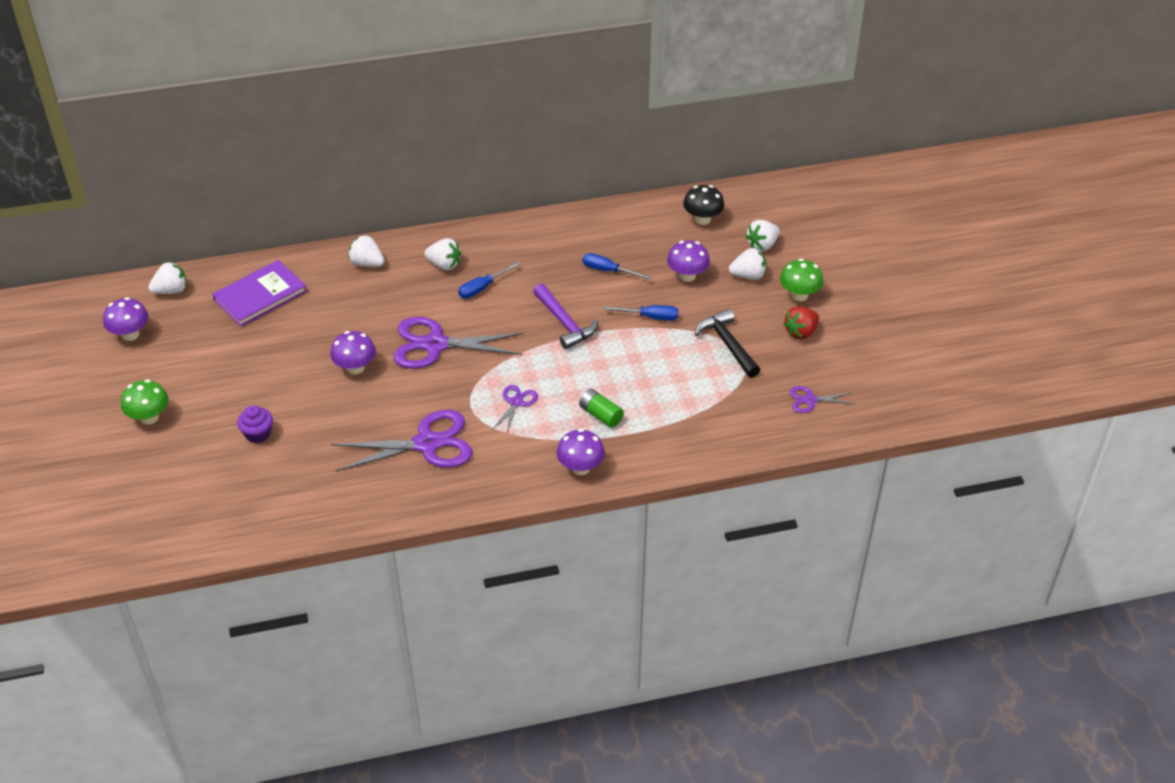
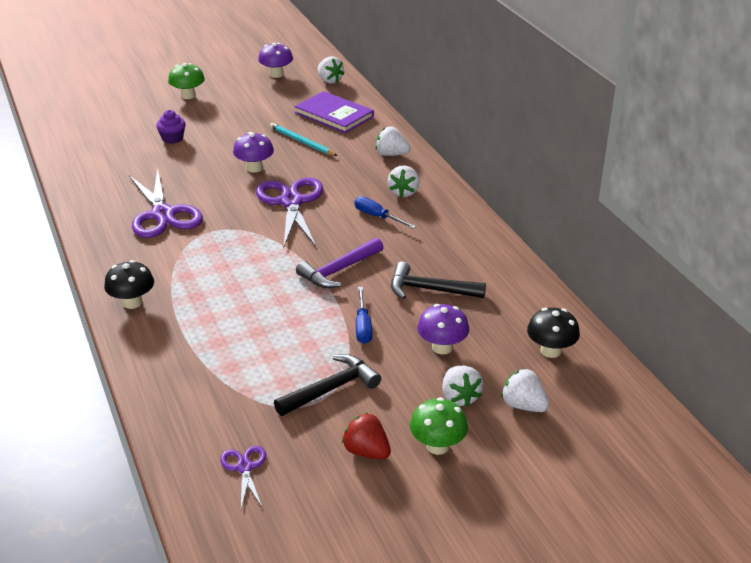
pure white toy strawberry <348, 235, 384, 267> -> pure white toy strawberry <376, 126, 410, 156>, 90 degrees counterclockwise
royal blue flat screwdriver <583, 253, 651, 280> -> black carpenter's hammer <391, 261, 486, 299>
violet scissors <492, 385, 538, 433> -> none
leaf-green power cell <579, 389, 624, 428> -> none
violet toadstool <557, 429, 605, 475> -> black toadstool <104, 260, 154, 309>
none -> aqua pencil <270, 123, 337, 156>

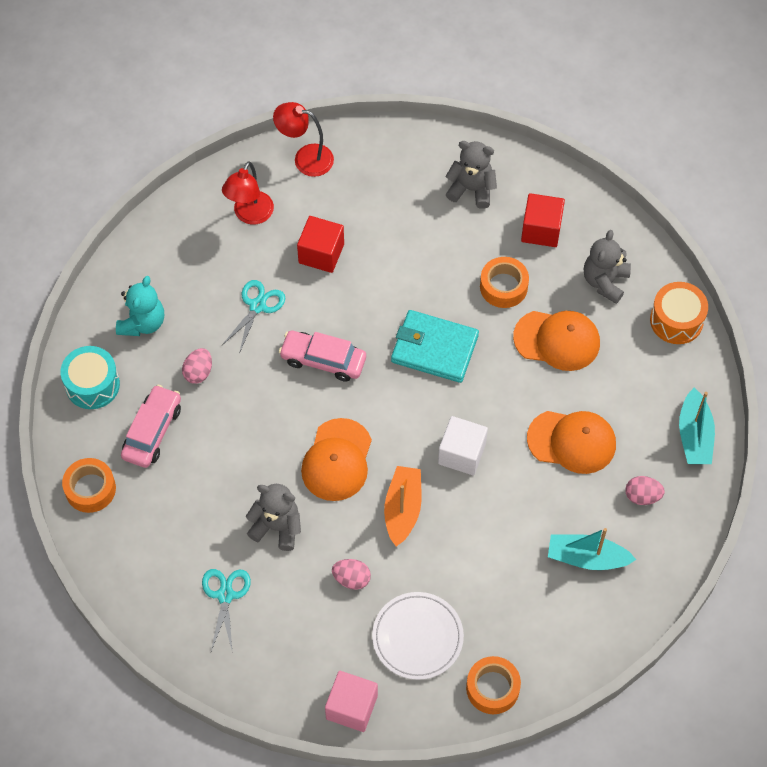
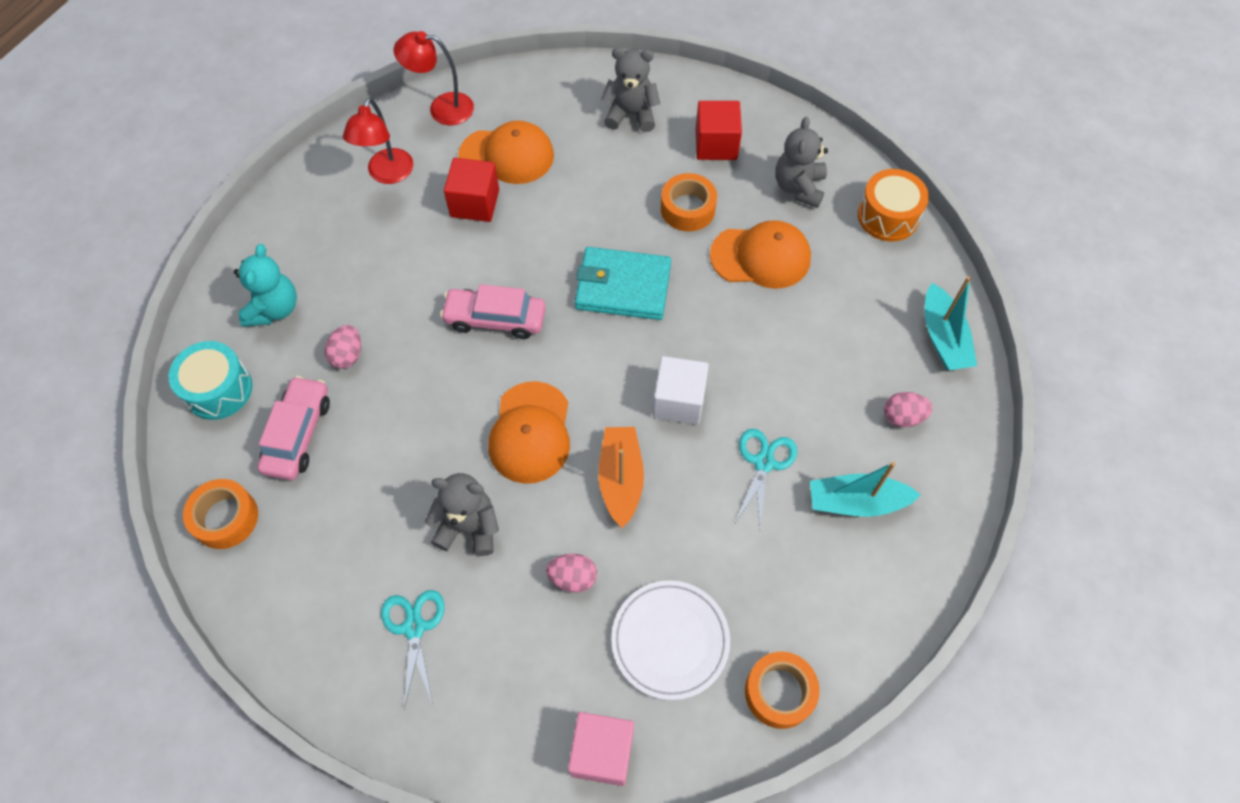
aqua scissors <222, 280, 285, 354> -> aqua scissors <735, 429, 797, 529>, move
orange peaked cap <527, 411, 616, 474> -> orange peaked cap <458, 121, 554, 184>, move

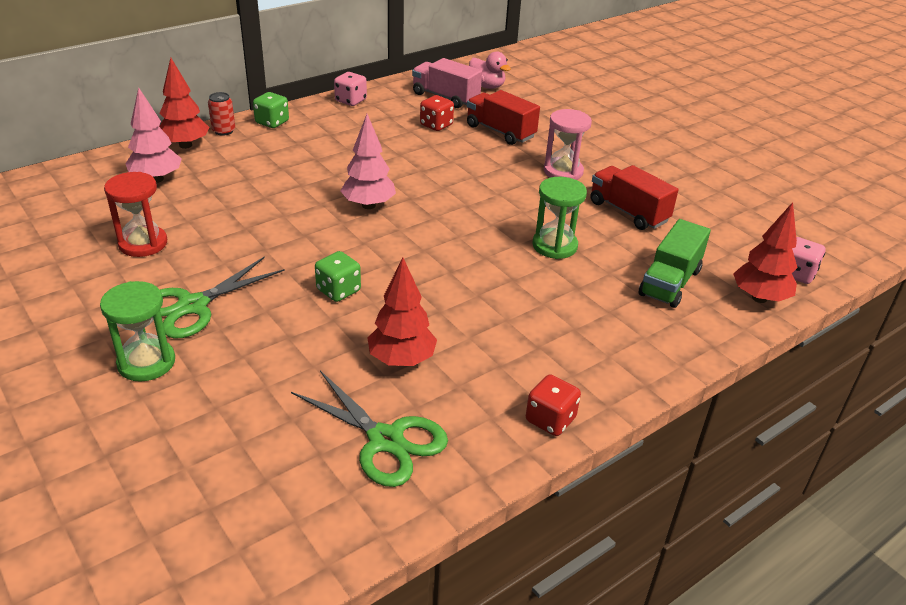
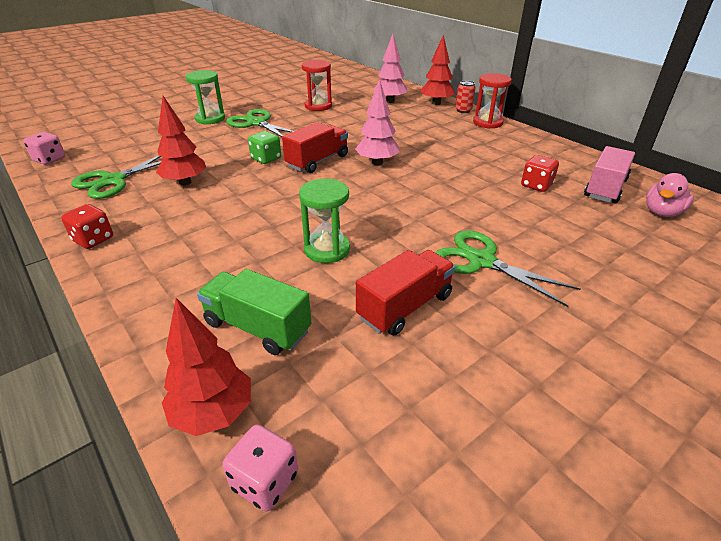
rosy game die <334, 72, 367, 106> -> rosy game die <23, 132, 65, 165>, move
scarlet lorry <467, 90, 540, 145> -> scarlet lorry <282, 122, 348, 173>, move
leaf-green game die <253, 92, 289, 128> -> scarlet sandglass <473, 73, 512, 129>
rosy sandglass <544, 109, 592, 180> -> leaf-green scissors <435, 231, 580, 307>

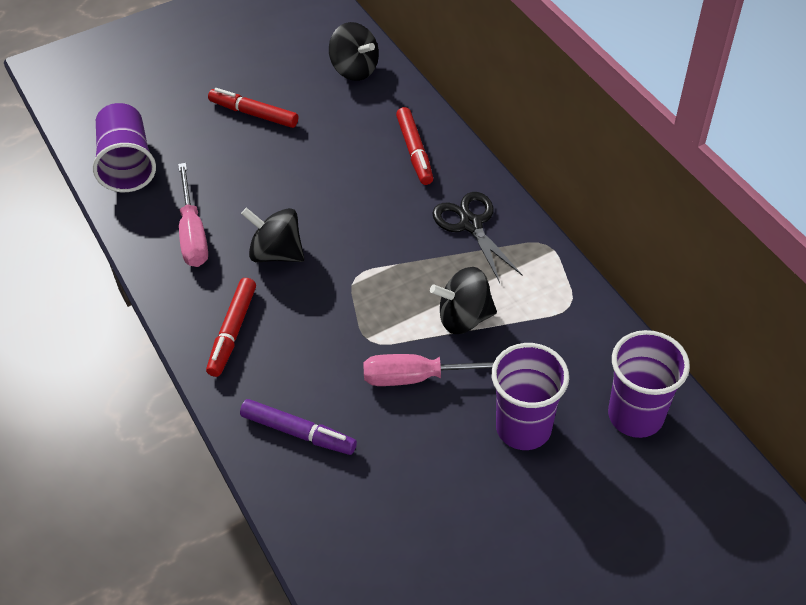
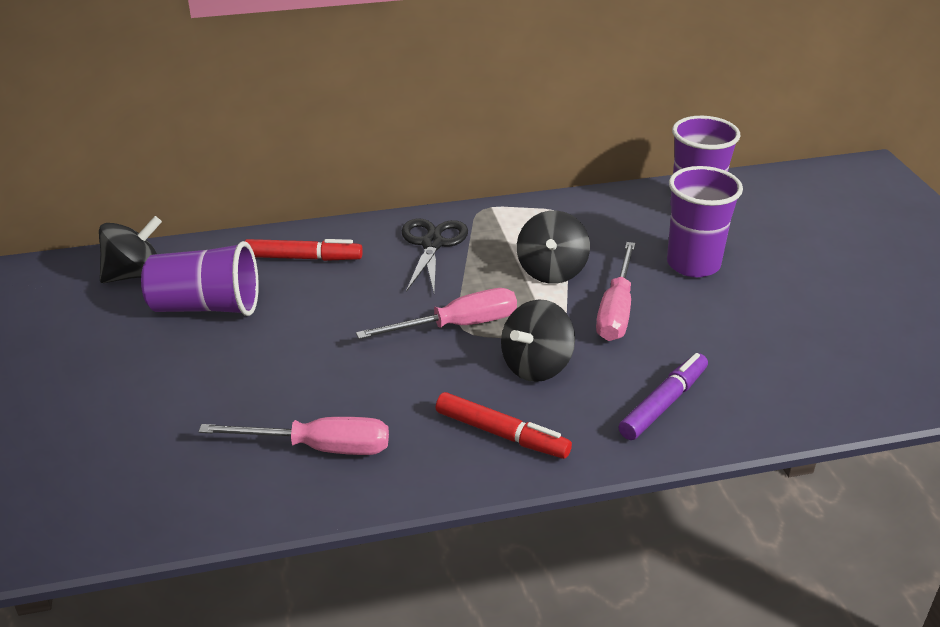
scarlet marker pen <208, 88, 298, 128> -> none
violet beaker <93, 103, 156, 192> -> violet beaker <141, 241, 259, 316>, move
black scissors <432, 192, 522, 283> -> black scissors <401, 218, 468, 292>, 105 degrees clockwise
black spinning top <241, 207, 304, 262> -> black spinning top <501, 299, 575, 382>, move
none -> rosy flat screwdriver <356, 288, 517, 339>

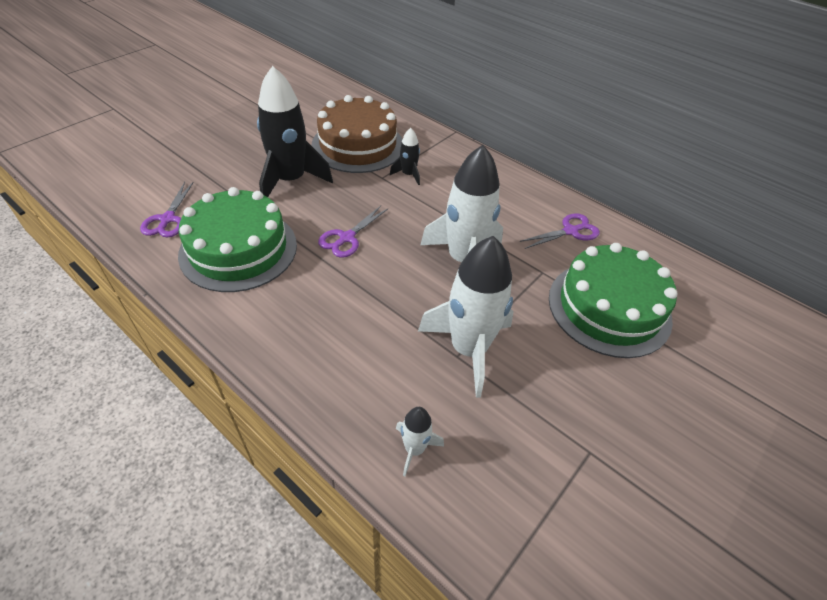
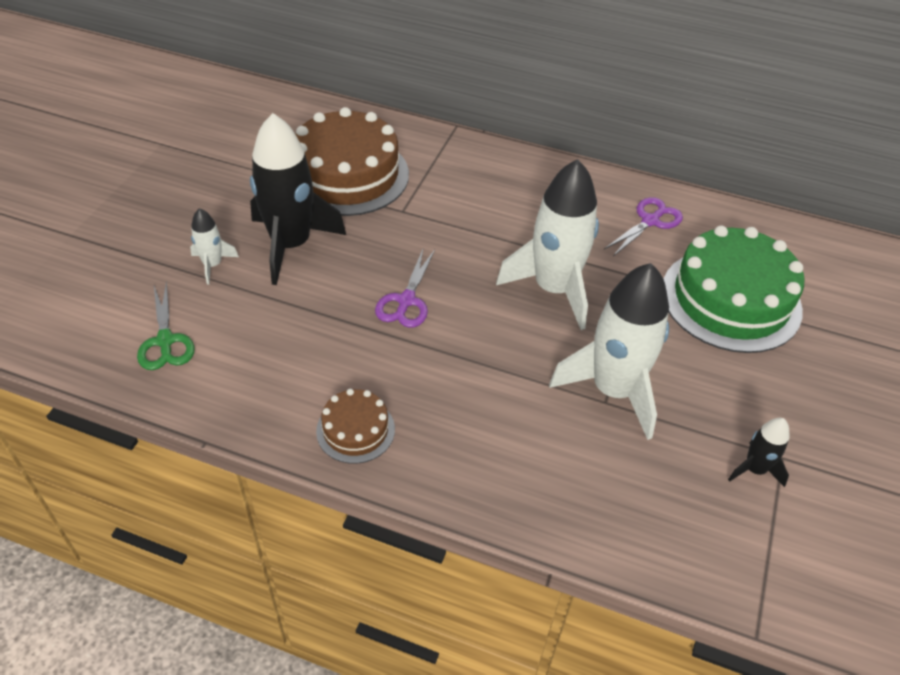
black spaceship <390, 128, 420, 185> -> black spaceship <728, 418, 789, 487>, move
violet scissors <140, 181, 194, 238> -> leaf-green scissors <137, 281, 195, 370>
leaf-green cake <178, 187, 297, 292> -> none
pure white spaceship <396, 407, 444, 476> -> pure white spaceship <190, 208, 239, 285>, move
none -> russet cake <316, 389, 395, 464>

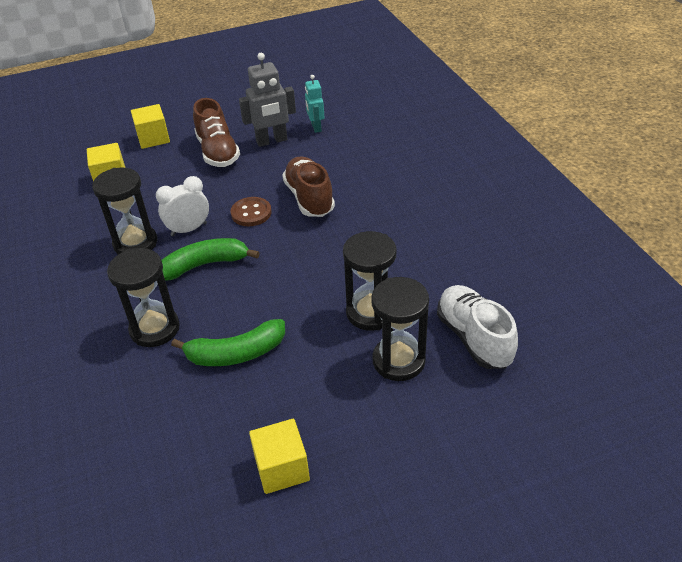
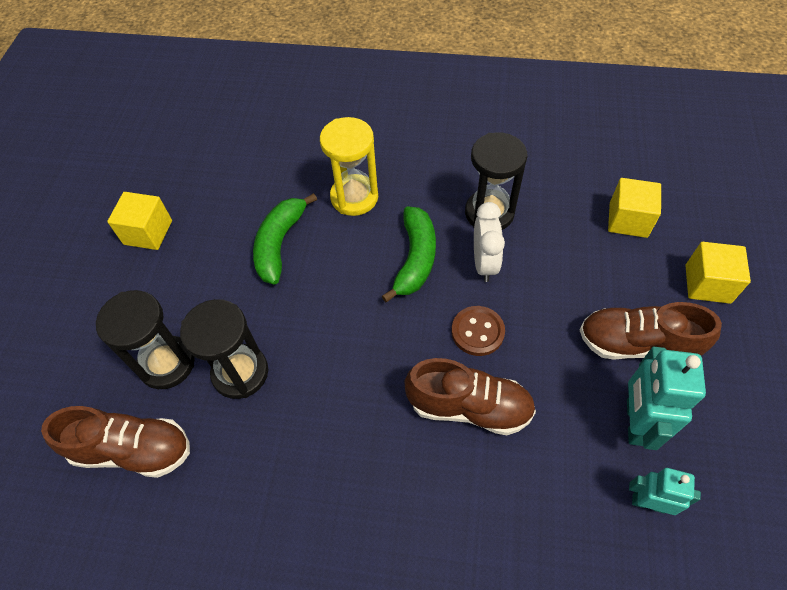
ash-grey toy robot <239, 53, 296, 147> -> aqua toy robot <627, 347, 706, 450>
black sandglass <107, 248, 180, 347> -> bright yellow sandglass <320, 117, 378, 216>
pure white lace-up shoe <437, 285, 518, 369> -> russet lace-up shoe <41, 406, 190, 478>

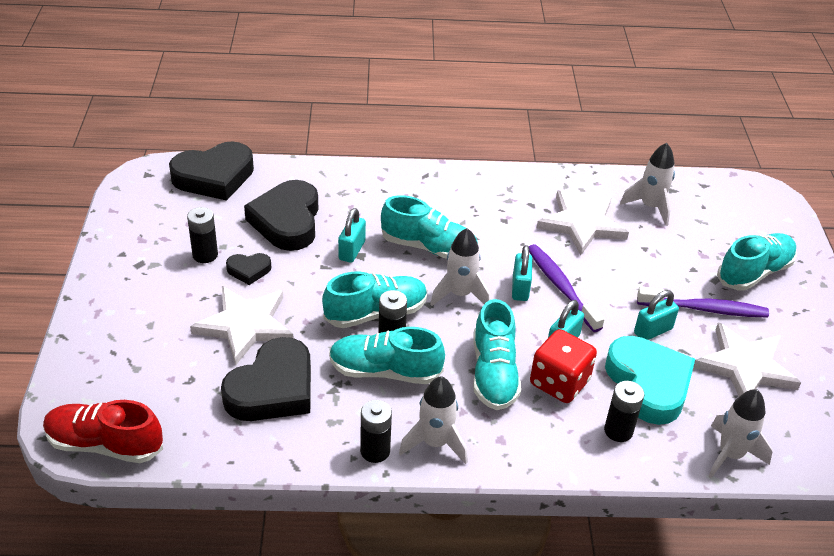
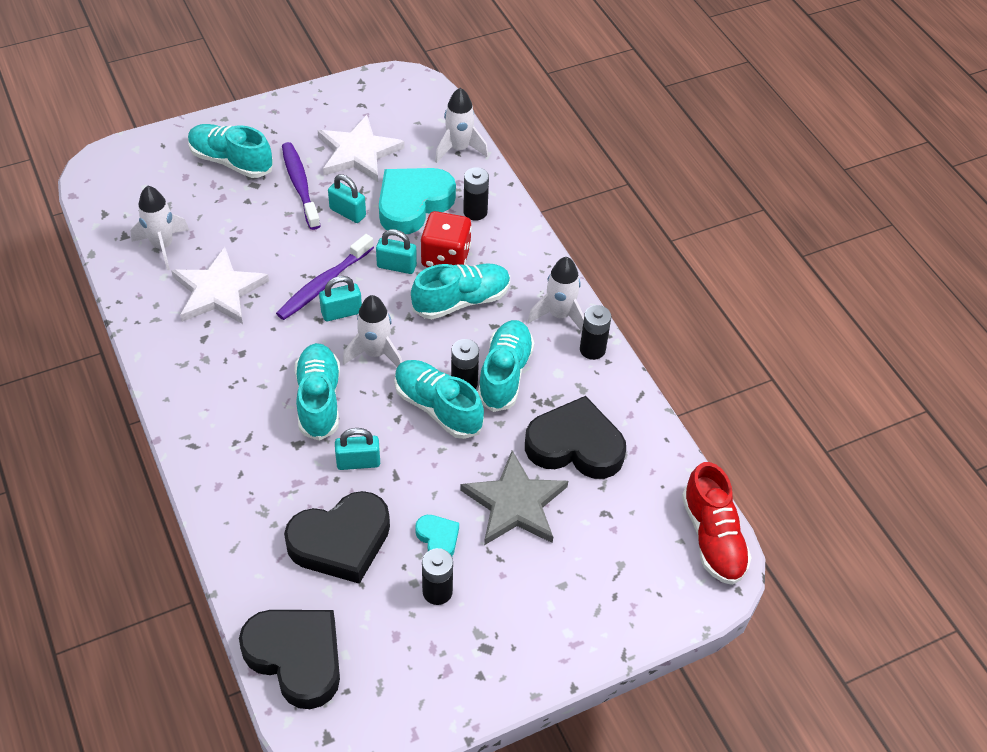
black heart shape <226, 253, 271, 285> -> aqua heart shape <415, 515, 459, 556>
pure white star <190, 286, 293, 365> -> ash-grey star <460, 450, 568, 545>
aqua lace-up shoe <329, 327, 445, 384> -> aqua lace-up shoe <478, 320, 534, 412>, 150 degrees counterclockwise

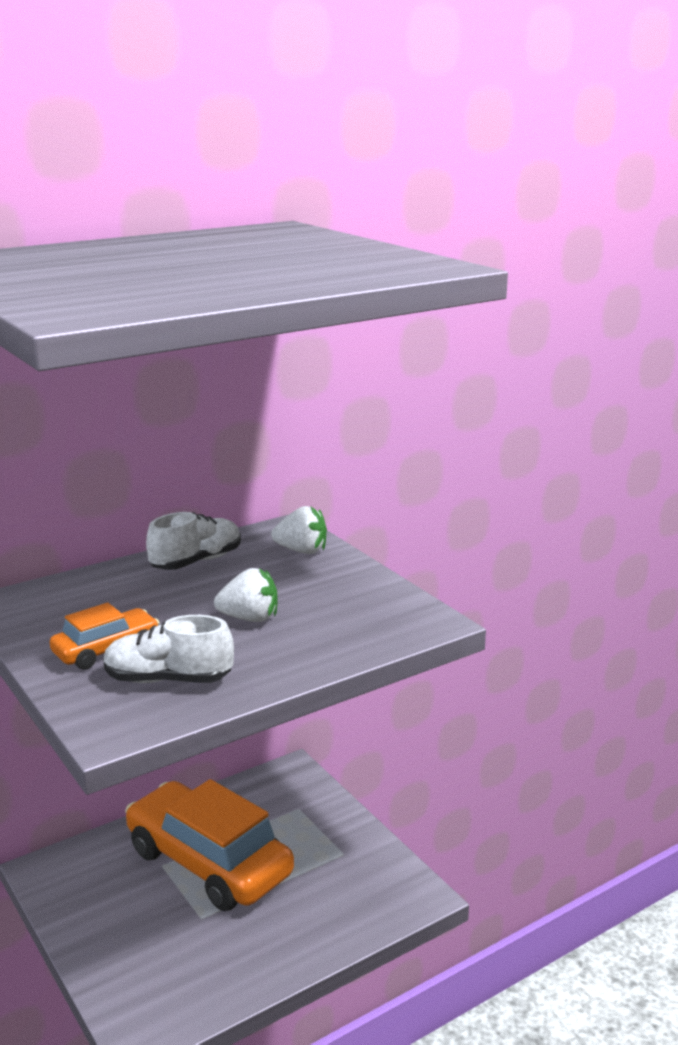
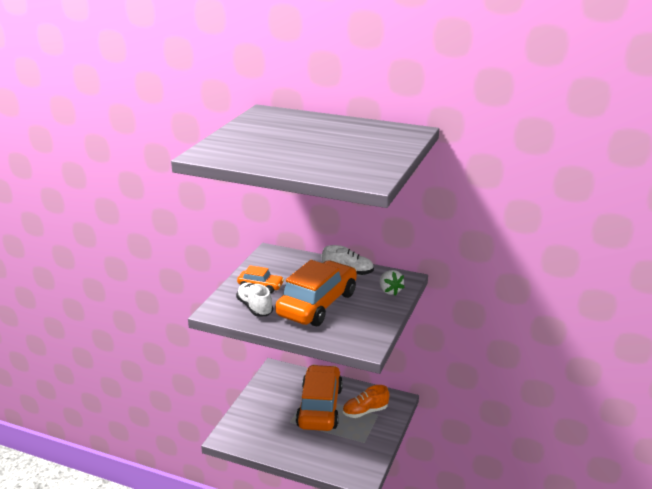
pure white toy strawberry <214, 568, 278, 622> -> orange car <275, 260, 357, 326>
none -> orange lace-up shoe <343, 385, 389, 418>

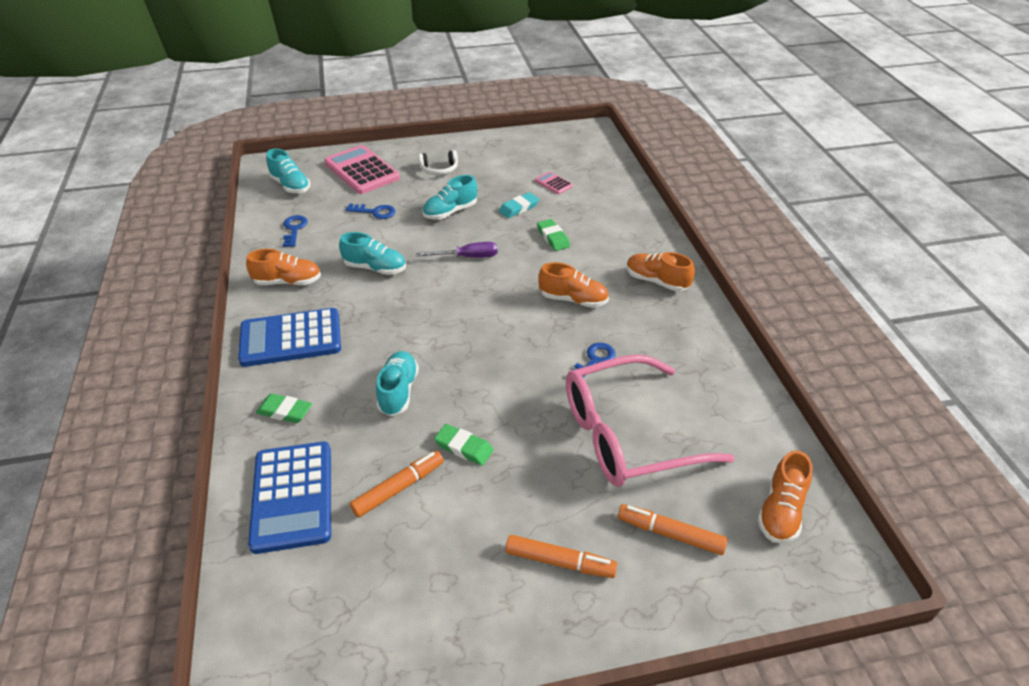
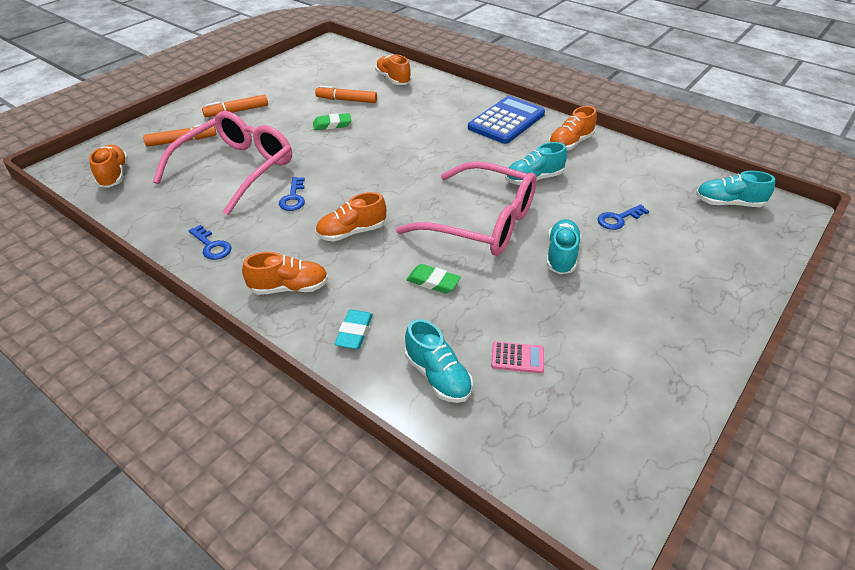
rosy adding machine <324, 145, 400, 194> -> none
pure white headphones <418, 150, 458, 175> -> none
aqua gum eraser <499, 192, 539, 218> -> aqua gum eraser <334, 309, 373, 349>, move
royal blue latchkey <283, 215, 308, 247> -> royal blue latchkey <189, 225, 232, 260>, move
violet flat screwdriver <416, 242, 498, 258> -> rosy eyeglasses <396, 161, 537, 256>
aqua lace-up shoe <376, 351, 419, 416> -> aqua lace-up shoe <405, 319, 473, 403>, move
leaf-green gum eraser <256, 394, 312, 423> -> none
royal blue adding machine <248, 442, 331, 554> -> orange lace-up shoe <375, 54, 411, 85>
orange marker pen <350, 451, 444, 518> -> orange marker pen <315, 85, 377, 103>, 90 degrees clockwise

